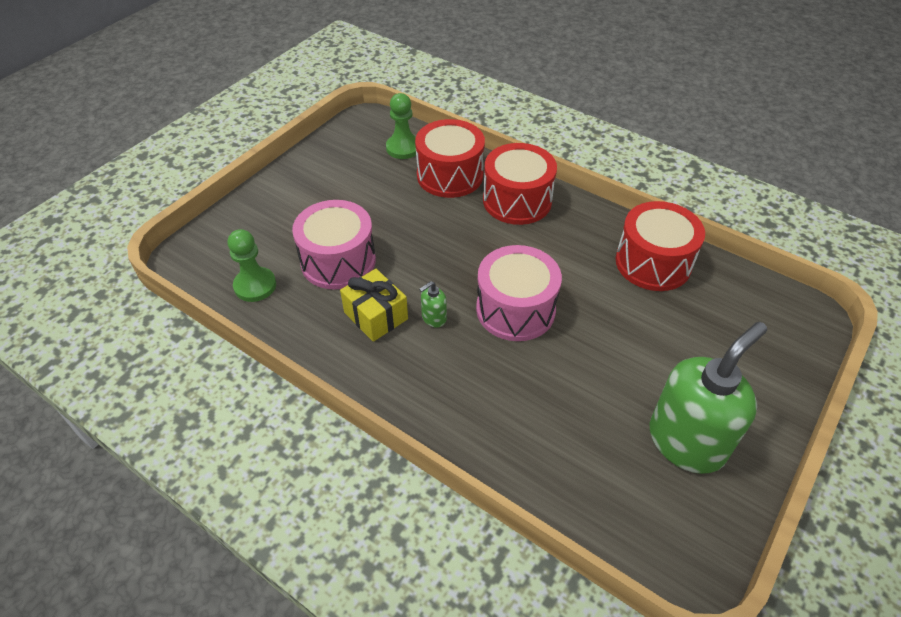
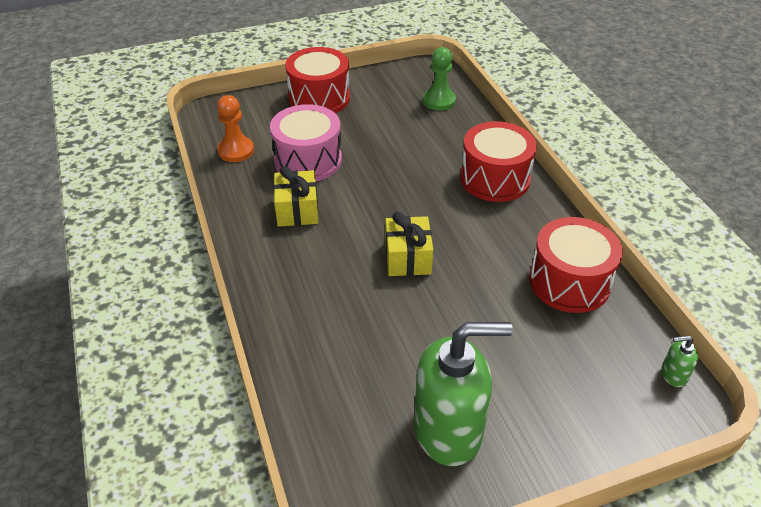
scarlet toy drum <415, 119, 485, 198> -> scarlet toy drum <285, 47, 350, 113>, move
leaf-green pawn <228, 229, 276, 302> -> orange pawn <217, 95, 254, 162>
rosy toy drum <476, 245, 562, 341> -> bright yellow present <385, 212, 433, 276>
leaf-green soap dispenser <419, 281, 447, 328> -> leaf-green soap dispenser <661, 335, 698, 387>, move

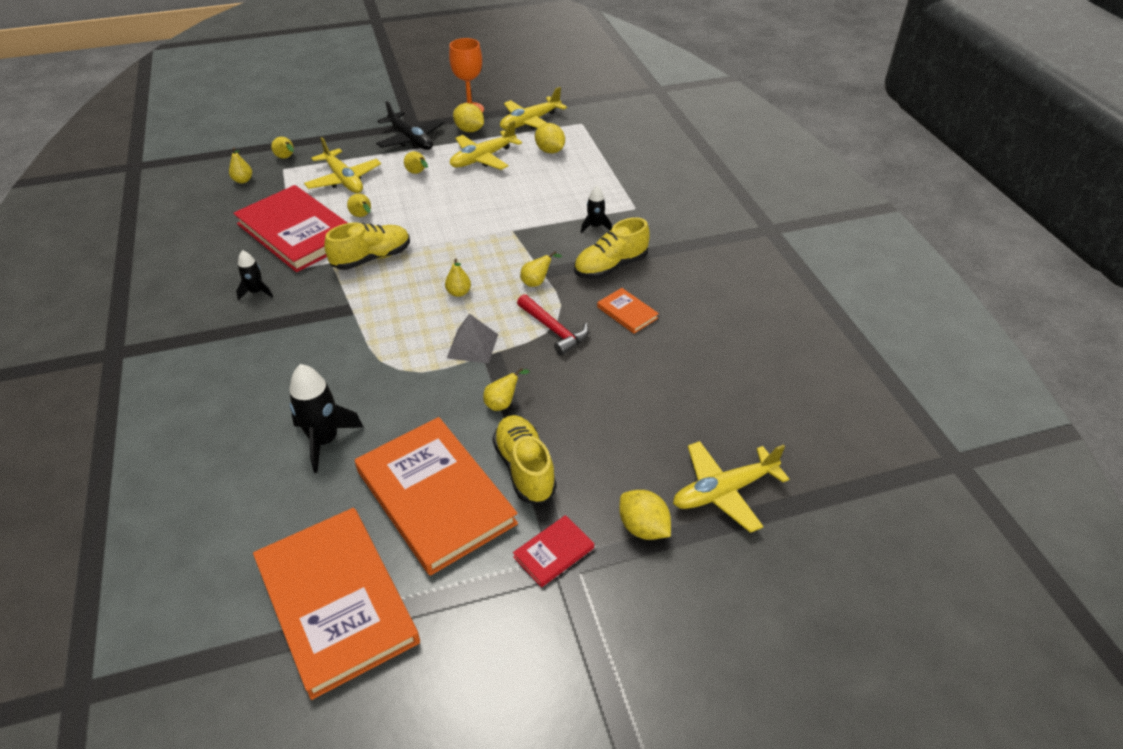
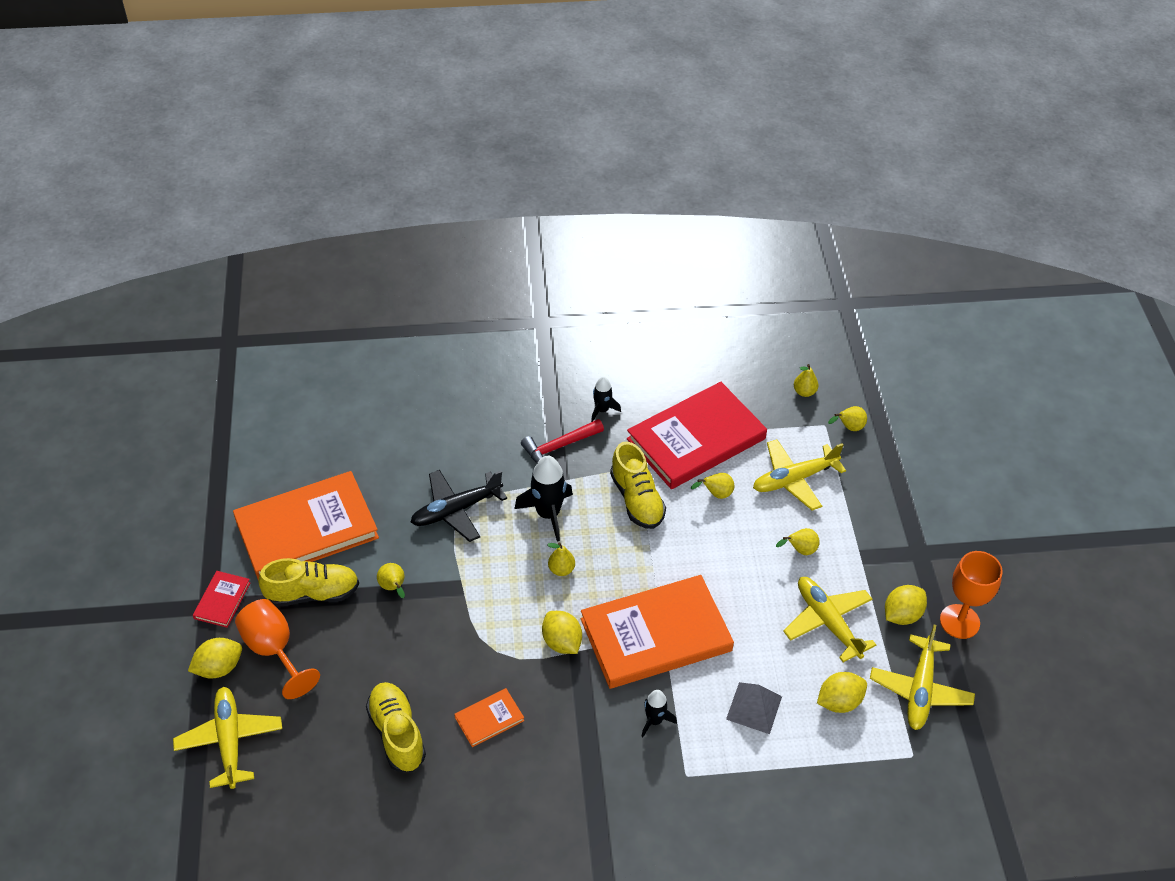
bright yellow aeroplane <500, 87, 567, 130> -> bright yellow aeroplane <870, 625, 975, 730>, 135 degrees counterclockwise
black aeroplane <376, 101, 444, 150> -> black aeroplane <411, 470, 507, 542>, move
bright yellow lace-up shoe <574, 217, 650, 279> -> bright yellow lace-up shoe <366, 682, 426, 772>, move
bright yellow pear <520, 251, 562, 287> -> bright yellow citrus fruit <542, 611, 582, 654>
scarlet carpenter's hammer <517, 294, 589, 356> -> scarlet carpenter's hammer <521, 419, 604, 463>, move
ash-grey solid pyramid <447, 314, 498, 364> -> ash-grey solid pyramid <726, 682, 782, 734>, move
black spaceship <289, 364, 363, 473> -> black spaceship <514, 455, 573, 542>, move
orange hardback <253, 508, 420, 700> -> orange hardback <581, 575, 734, 689>, move
scarlet hardback <513, 515, 594, 587> -> scarlet hardback <193, 571, 251, 628>, 45 degrees clockwise
none -> orange goblet <235, 599, 320, 699>

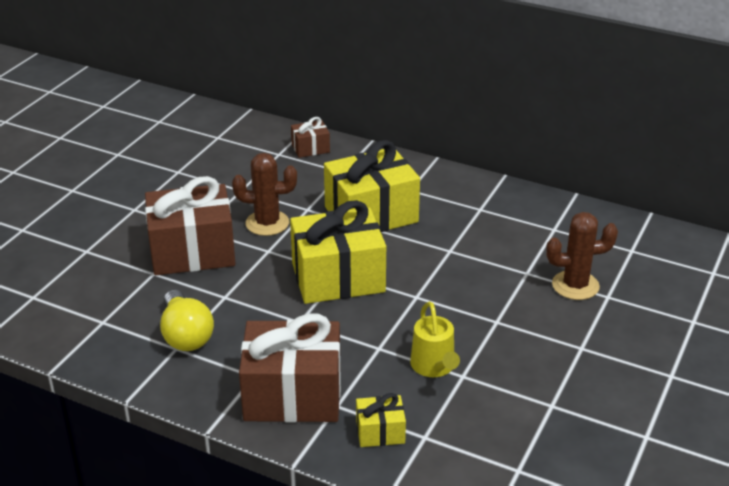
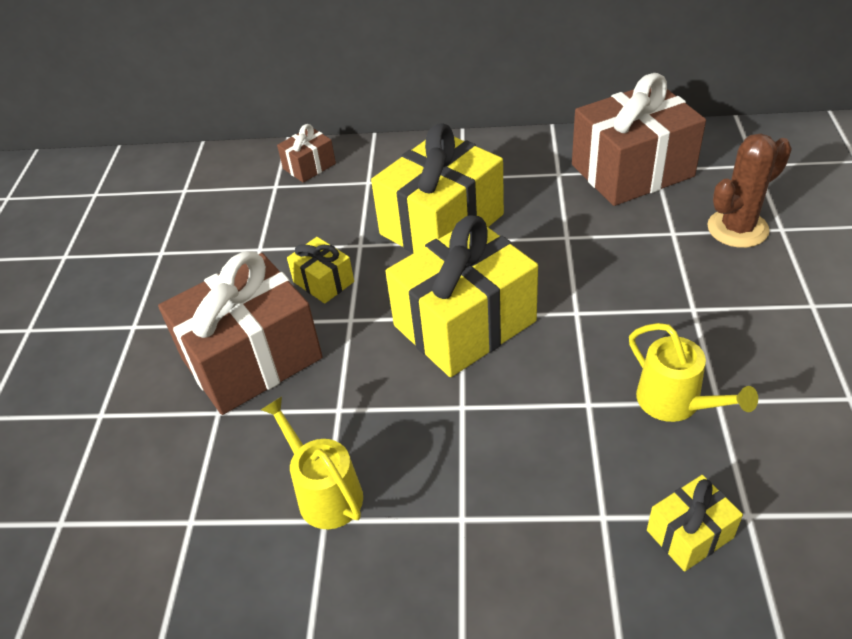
russet saguaro cactus <232, 153, 297, 236> -> bright yellow present <287, 237, 354, 303>
bright yellow light bulb <160, 290, 214, 351> -> bright yellow watering pot <261, 397, 363, 529>
russet present <239, 313, 341, 422> -> russet present <572, 73, 706, 206>, move

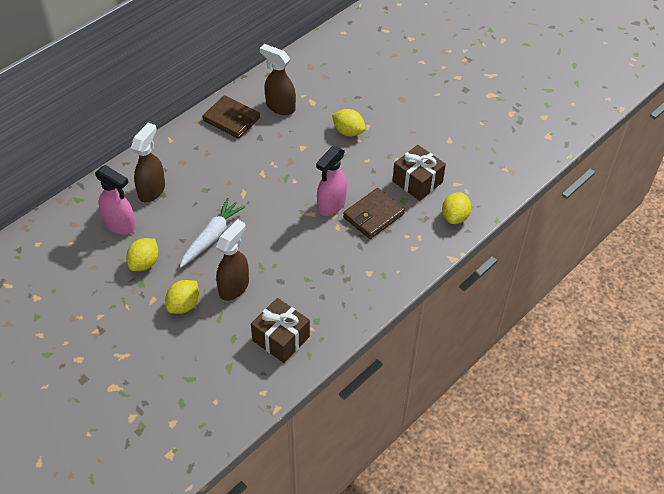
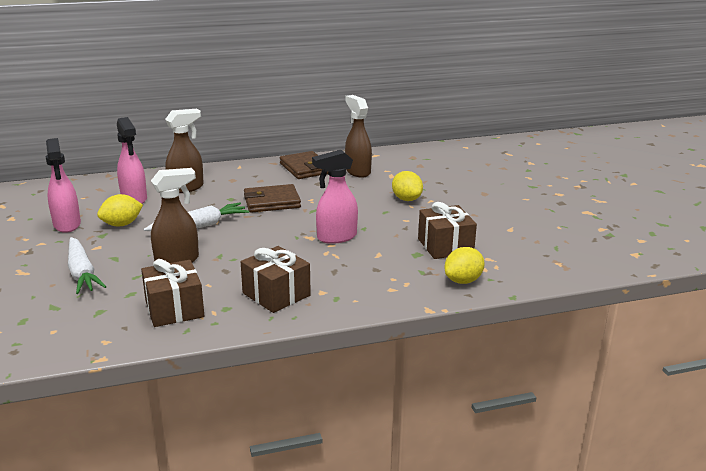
russet wallet <343, 188, 405, 239> -> russet wallet <244, 184, 301, 213>, move
bright yellow citrus fruit <165, 280, 199, 314> -> none
none -> rosy sprayer <46, 138, 81, 233>
none -> pure white root vegetable <68, 237, 107, 294>
none -> russet present <241, 246, 311, 313>

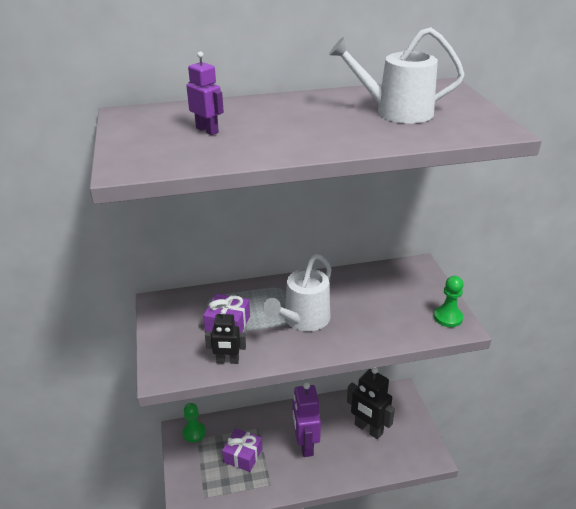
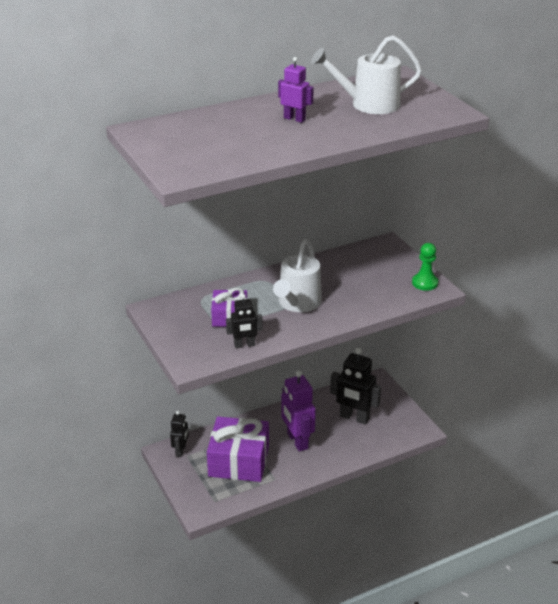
violet toy robot <187, 52, 224, 135> -> violet toy robot <278, 57, 314, 123>, move
leaf-green pawn <182, 403, 206, 442> -> black toy robot <170, 411, 189, 457>
violet present <222, 428, 262, 472> -> violet present <207, 416, 269, 482>, x1.75

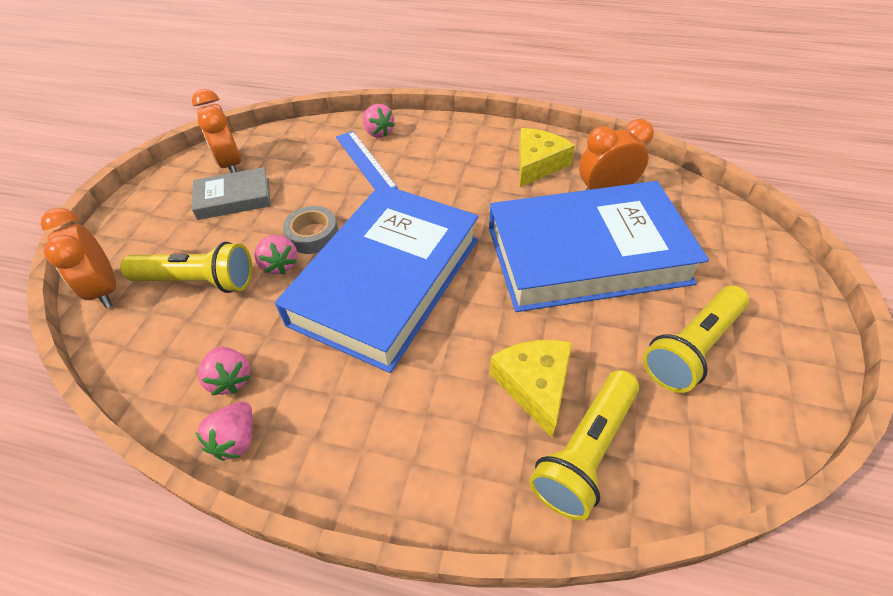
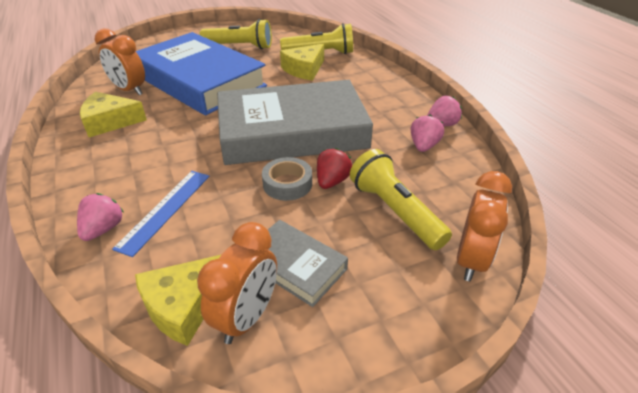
royal blue hardback <275, 184, 479, 373> -> ash-grey hardback <217, 80, 373, 165>
rosy toy strawberry <254, 235, 297, 275> -> scarlet toy strawberry <317, 148, 352, 189>
none -> bright yellow cheese <135, 255, 221, 346>

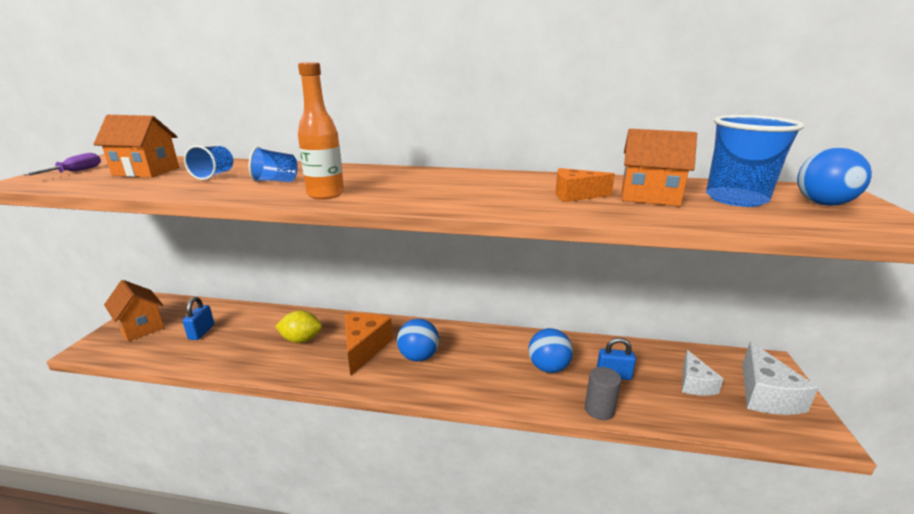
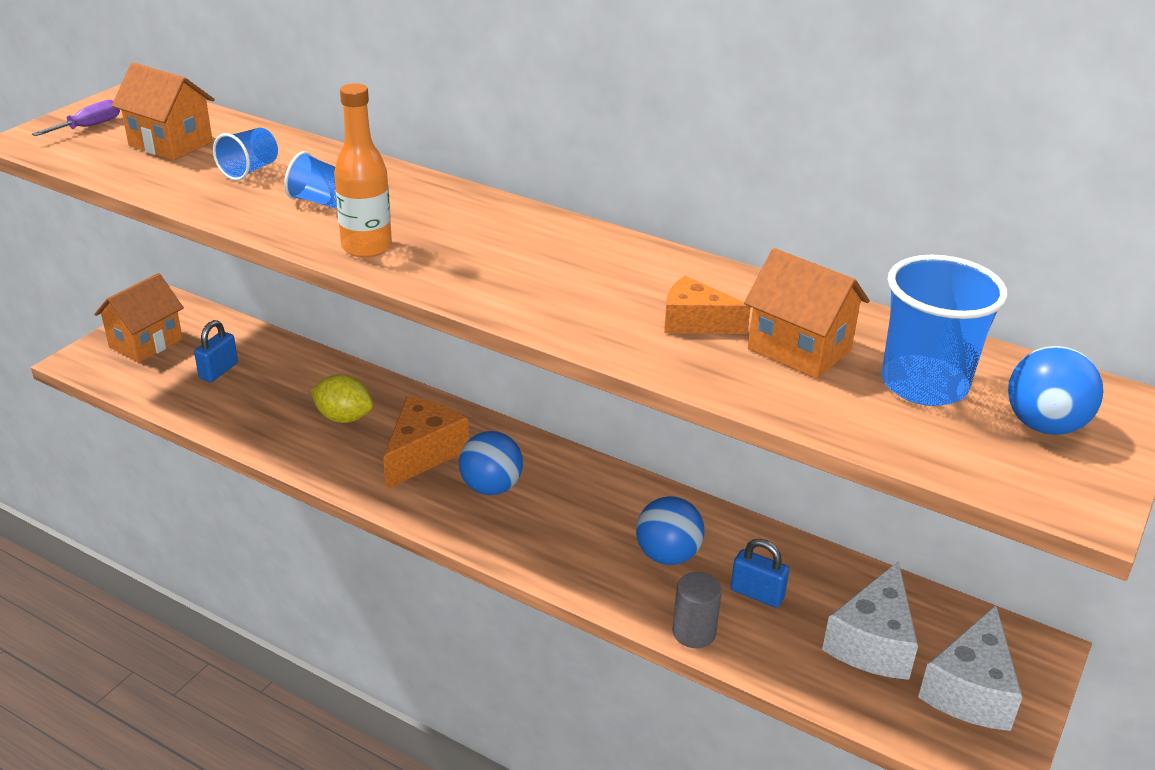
orange house <104, 280, 165, 341> -> orange house <94, 273, 184, 363>, 60 degrees clockwise
pure white cheese <682, 350, 724, 396> -> pure white cheese <822, 561, 918, 680>, x1.54

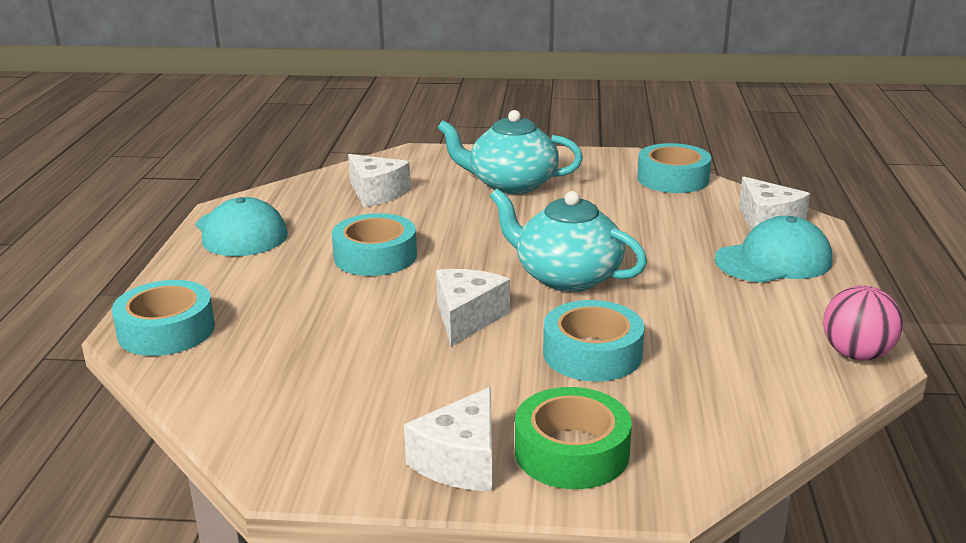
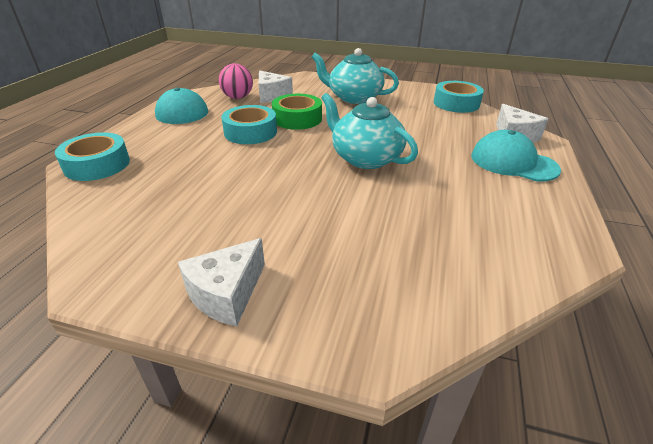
aqua peaked cap <714, 216, 832, 283> -> aqua peaked cap <471, 130, 561, 181>, 135 degrees counterclockwise
pure white cheese <436, 269, 510, 346> -> none
rosy play ball <823, 285, 903, 360> -> rosy play ball <219, 63, 253, 99>, move
aqua roll of tape <543, 300, 644, 382> -> none
leaf-green roll of tape <515, 387, 632, 489> -> leaf-green roll of tape <272, 94, 322, 130>, move

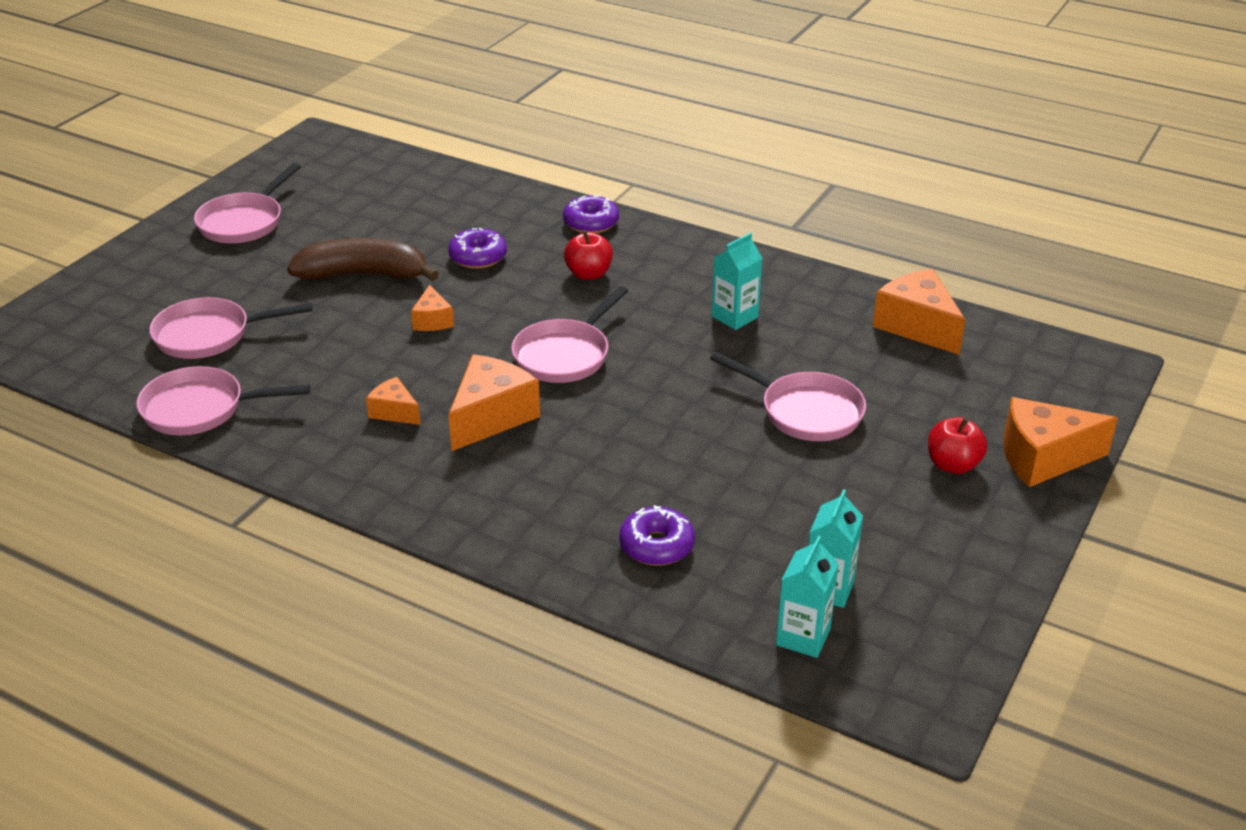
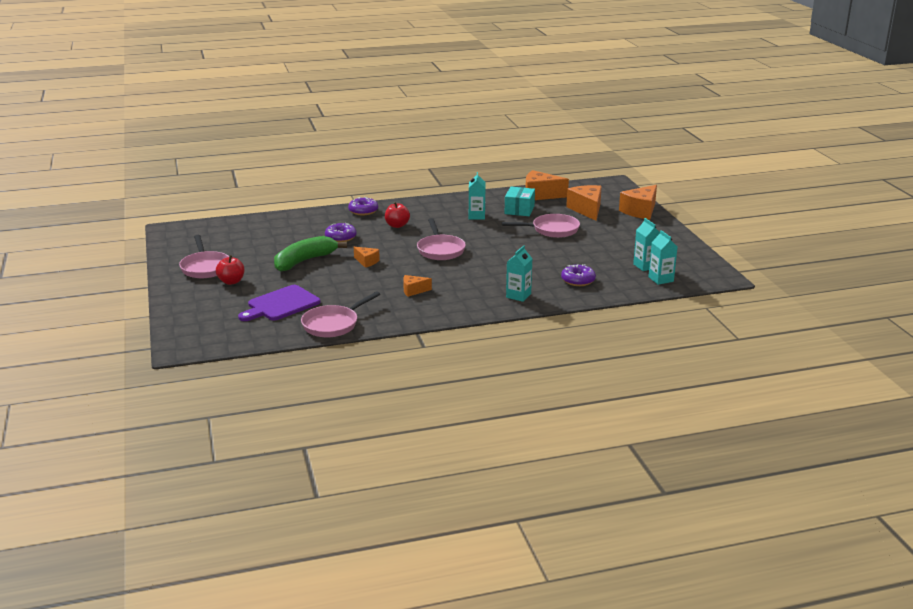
russet toy banana <287, 238, 439, 281> -> leaf-green toy banana <274, 236, 347, 272>
rosy frying pan <149, 297, 313, 359> -> violet chopping board <238, 285, 321, 321>
orange cheese <448, 354, 540, 451> -> orange cheese <566, 185, 602, 221>, move
scarlet apple fruit <928, 417, 987, 474> -> scarlet apple fruit <216, 255, 244, 285>, move
none -> aqua parcel <505, 187, 535, 216>
none -> aqua juice carton <506, 245, 533, 302>

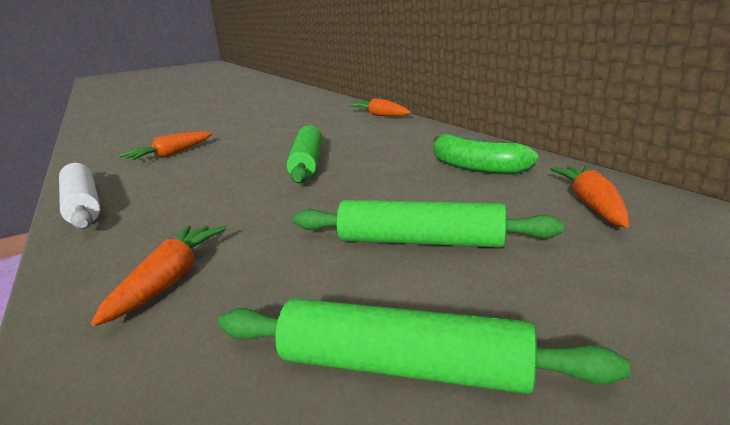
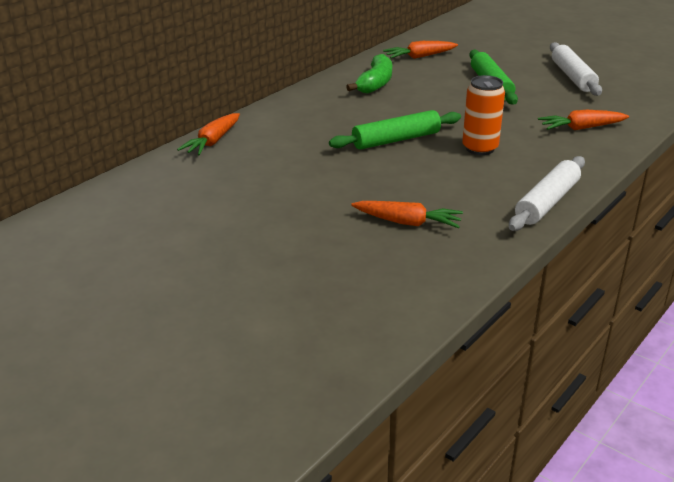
leaf-green rolling pin <218, 298, 630, 394> -> pure white rolling pin <550, 42, 602, 96>
none -> orange tin <462, 75, 505, 155>

